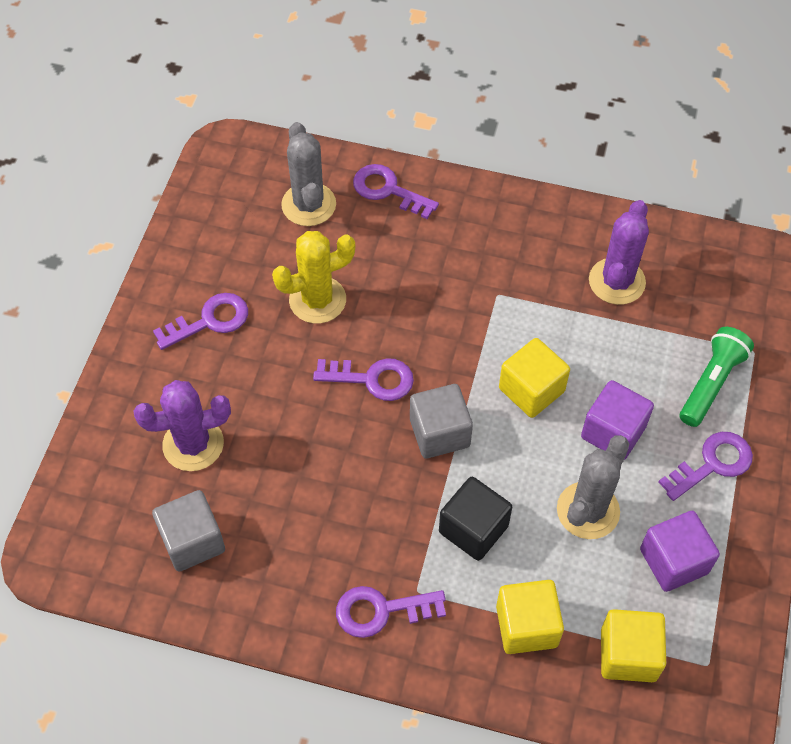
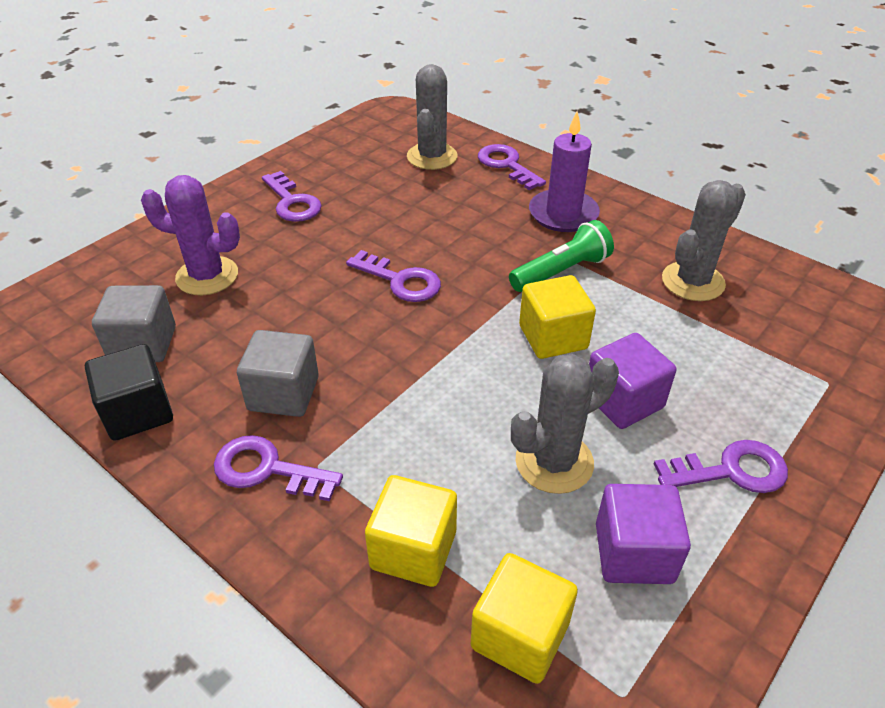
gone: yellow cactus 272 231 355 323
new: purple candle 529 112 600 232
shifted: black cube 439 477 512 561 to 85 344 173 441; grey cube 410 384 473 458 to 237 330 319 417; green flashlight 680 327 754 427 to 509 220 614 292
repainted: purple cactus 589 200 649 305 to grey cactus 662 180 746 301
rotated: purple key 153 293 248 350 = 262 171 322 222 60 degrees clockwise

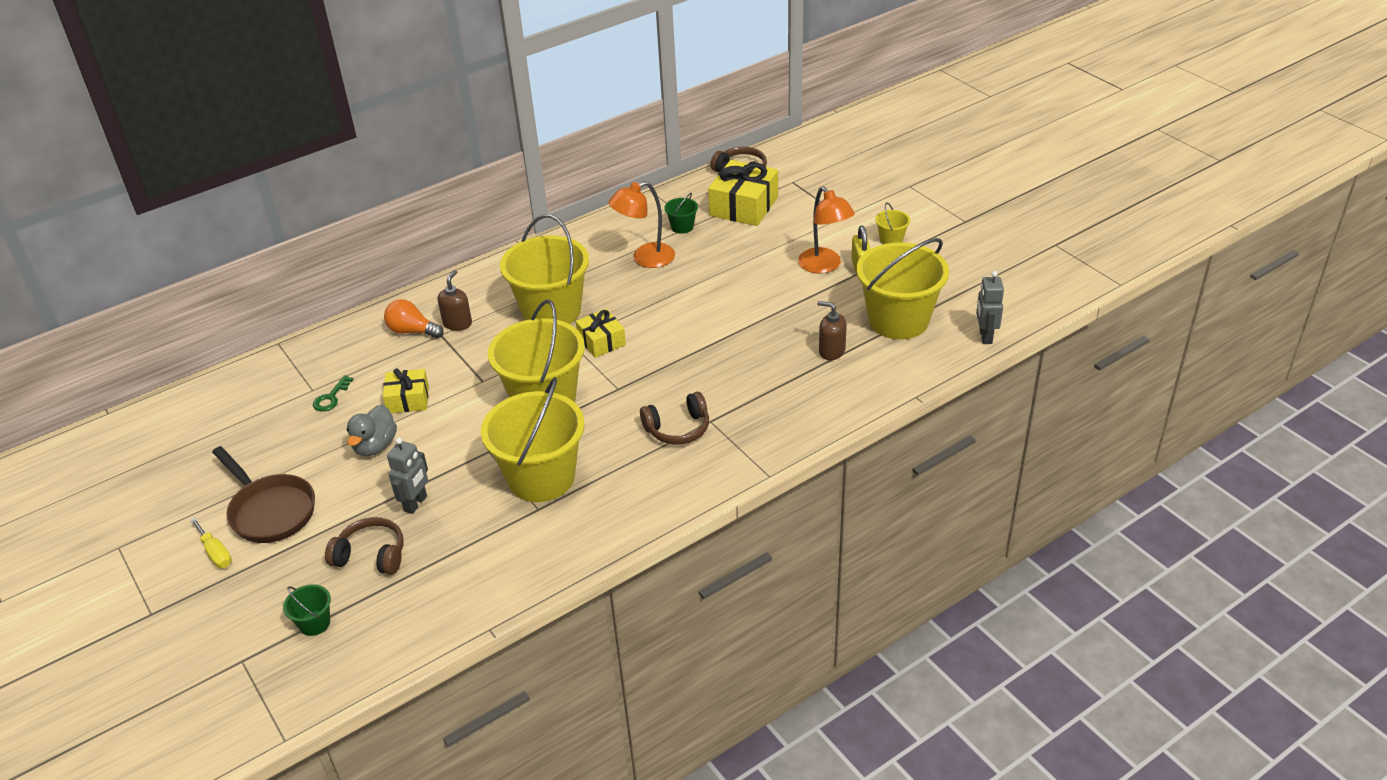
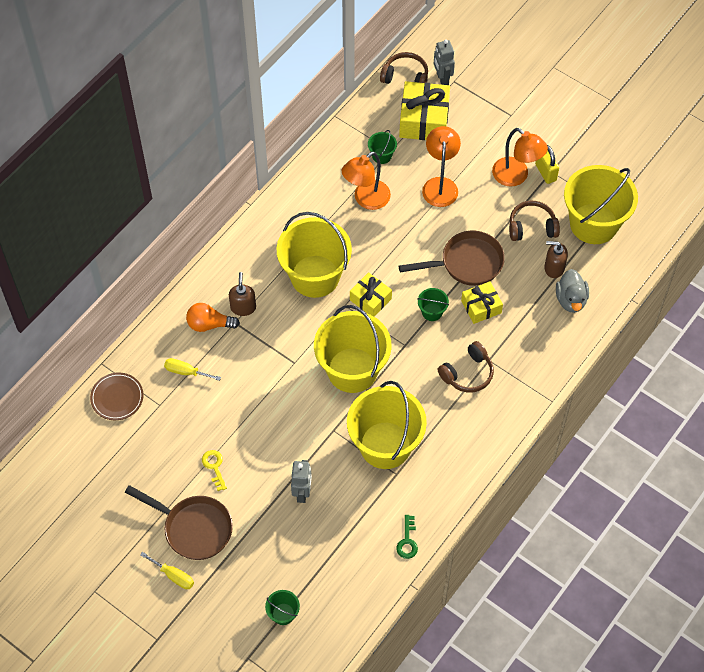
gone: yellow bucket 875 202 910 244
new: brown plate 90 373 143 420; yellow screwdriver 164 358 221 381; yellow key 202 450 227 491; brown pan 399 230 505 286; green bucket 418 288 449 321; orange lamp 422 126 461 207
shifted: green key 313 375 353 412 to 396 515 418 559; grey robot 976 271 1004 344 to 434 40 455 85; yellow gift 383 368 429 413 to 461 281 503 324; brown headphones 325 517 404 575 to 509 201 560 241; grey duck 347 405 397 456 to 556 269 589 313

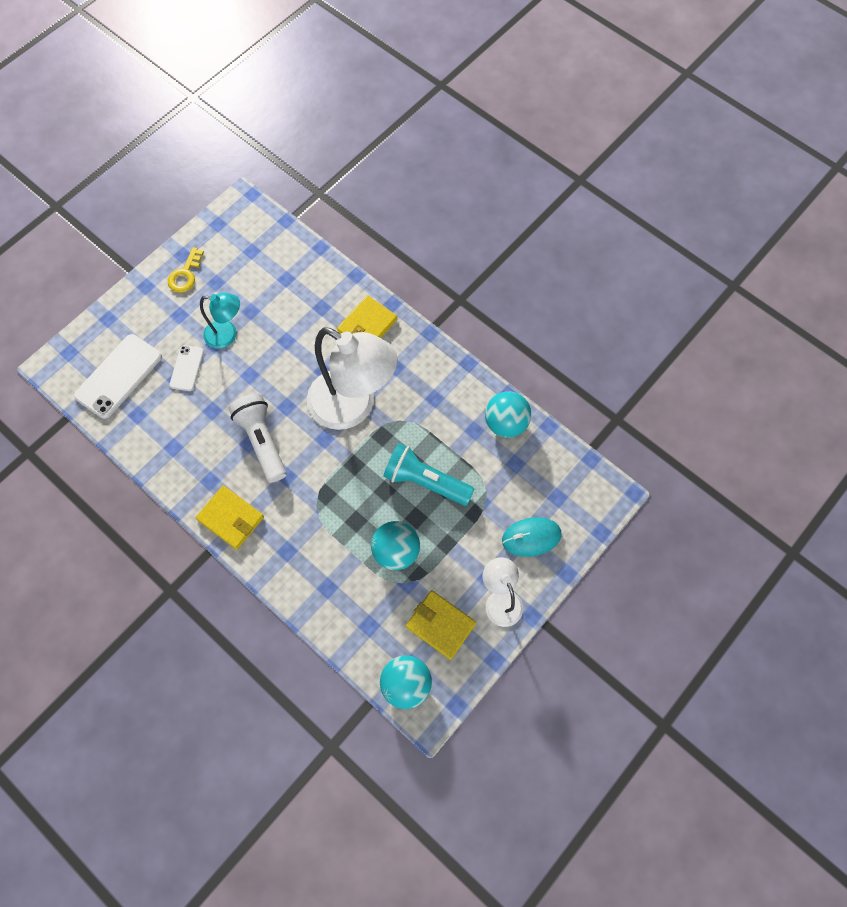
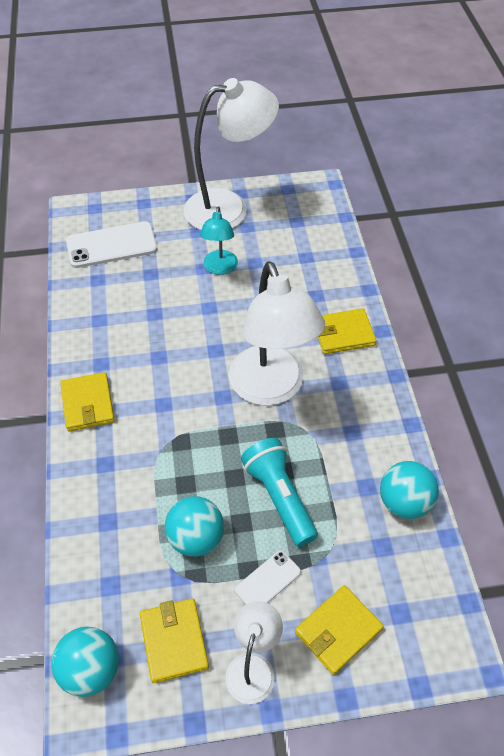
gone: white flashlight 228 394 287 483
shifted: white phone 169 345 204 391 to 235 550 301 605
swapped: yellow key 168 247 204 293 to white lamp 183 78 279 230; turquoise mouse 502 517 562 557 to yellow wallet 295 585 384 675
rotated: turquoise lamp 200 293 240 349 = 200 206 238 275 45 degrees clockwise

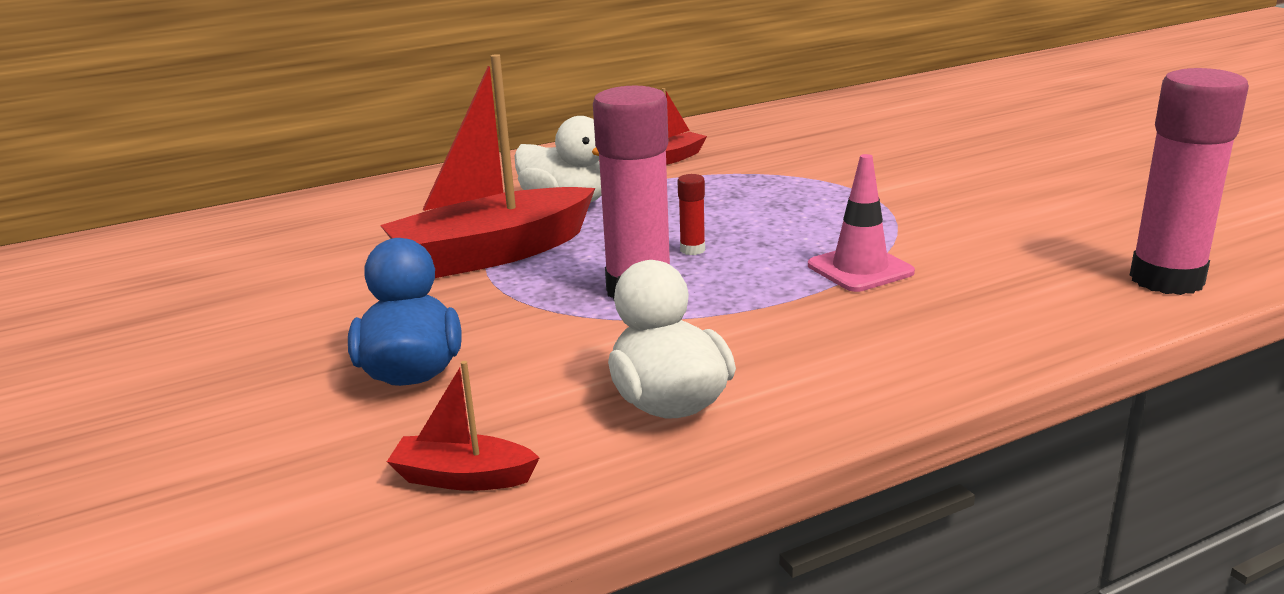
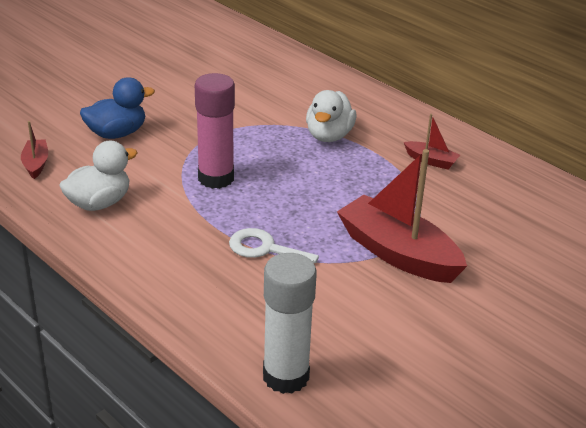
gone: red glue stick 677 174 705 255
shifted: red boat 380 54 595 278 to 337 149 467 283
swapped: pink traffic cone 808 154 915 292 to white key 229 228 319 263
repainted: pink glue stick 1130 68 1249 295 to white glue stick 263 253 317 394

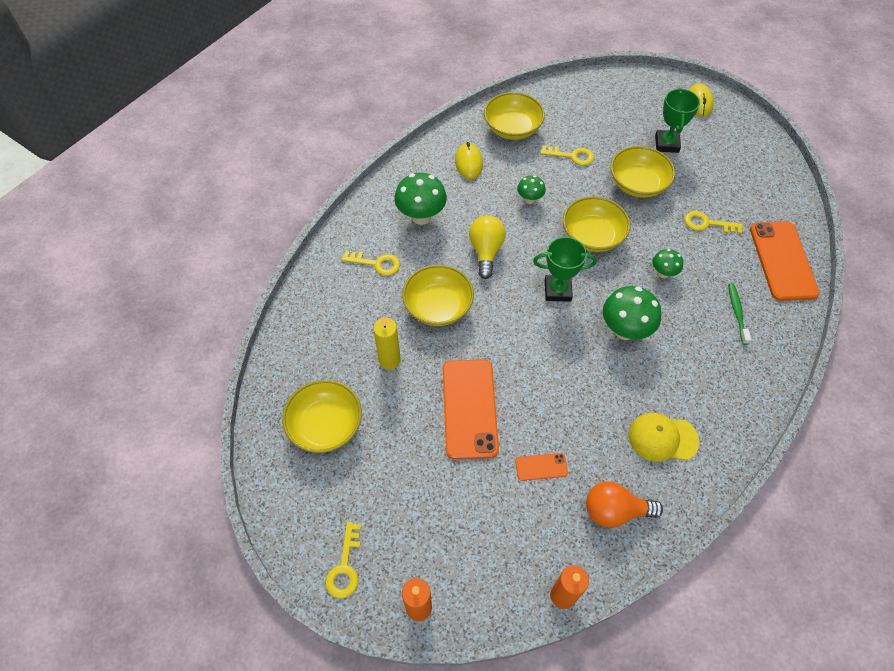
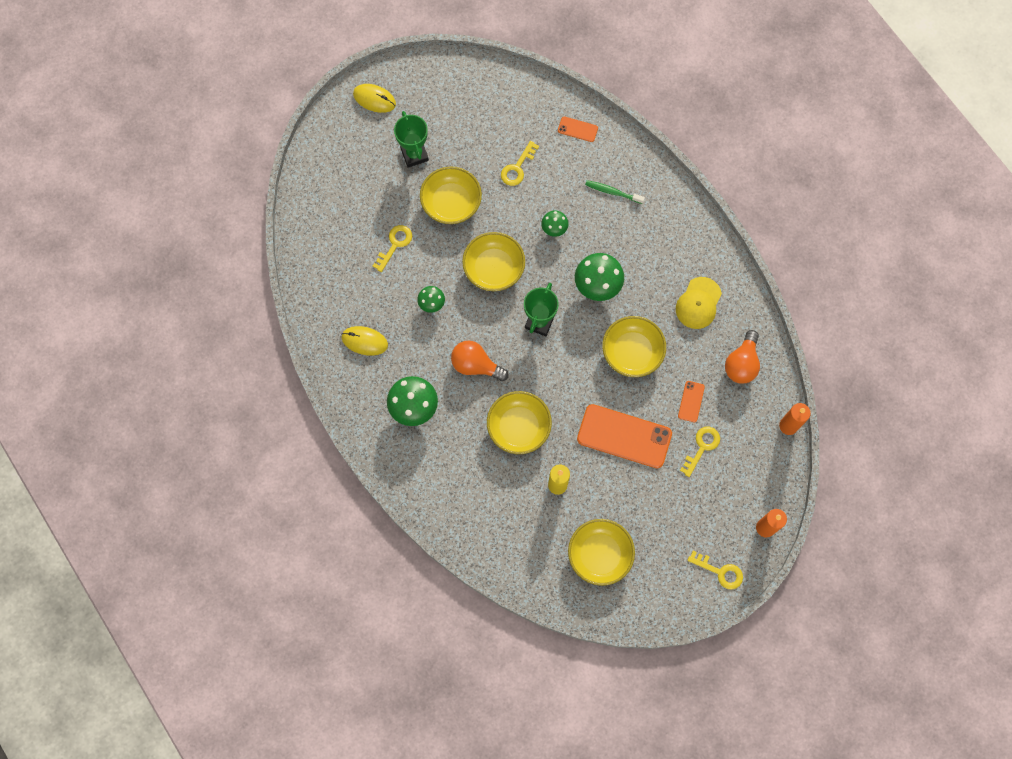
shifted: yellow bowl 484 92 545 140 to 602 316 666 377; yellow key 341 251 400 276 to 680 427 720 477
repainted: yellow light bulb 469 215 506 279 to orange light bulb 451 340 509 381
rotated: green trophy 655 88 700 153 = 394 111 429 168 45 degrees clockwise
scaled: orange phone 750 221 820 301 = 558 116 598 142 x0.45

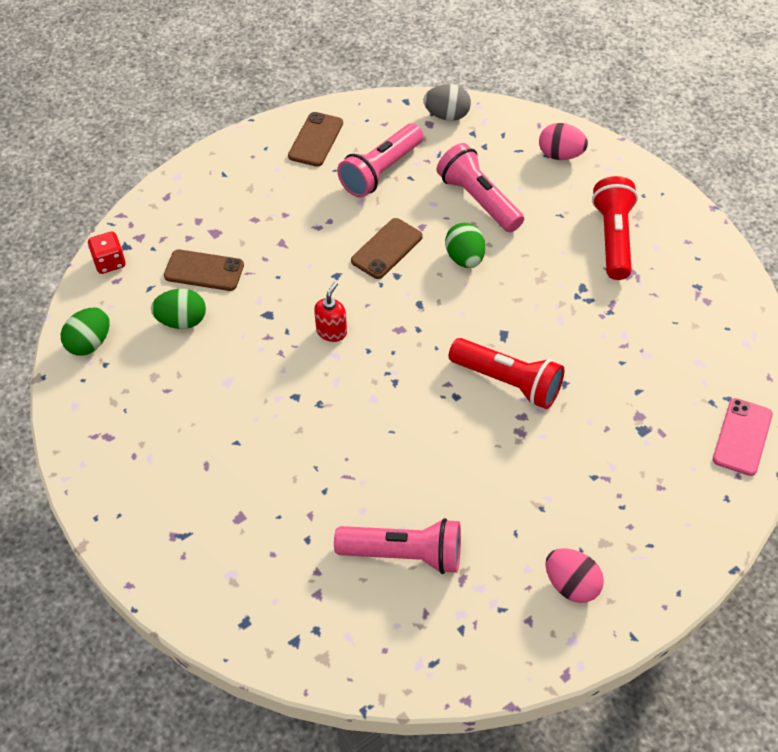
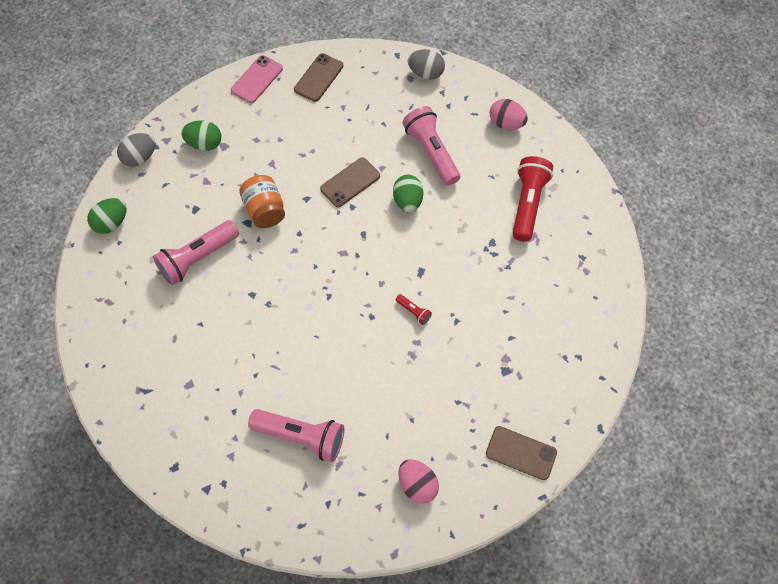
gone: red soap dispenser 314 282 347 342
new: orange jar 239 175 285 228
shifted: pink flashlight 337 123 423 198 to 153 220 239 285; green egg 151 289 206 329 to 181 120 221 151; pink phone 713 398 773 476 to 231 55 283 103; brown phone 164 249 244 291 to 486 426 557 480
swapped: red dice 88 231 126 274 to grey egg 117 133 155 167
scaled: red flashlight 449 338 565 409 = 396 294 432 325 x0.44

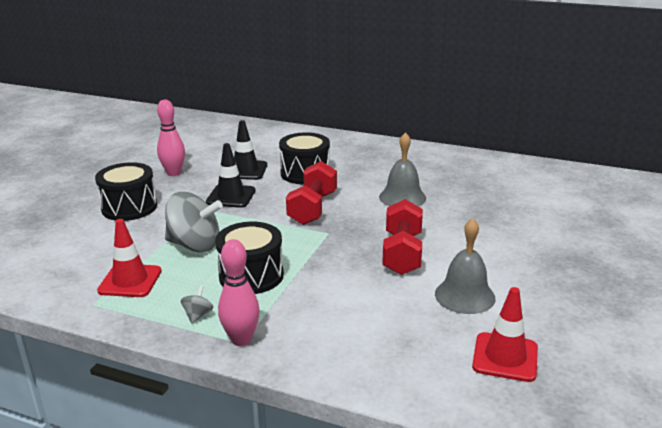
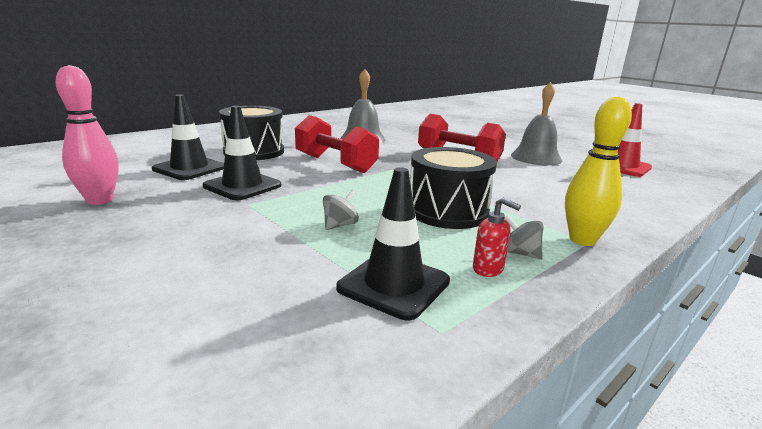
gone: black drum 95 162 157 221
new: red soap dispenser 473 197 521 277
repainted: red traffic cone 97 219 162 297 to black traffic cone 336 167 450 320; pink bowling pin 218 239 260 346 to yellow bowling pin 565 96 632 246
scaled: grey spinning top 165 192 223 252 = 323 189 359 230 x0.43

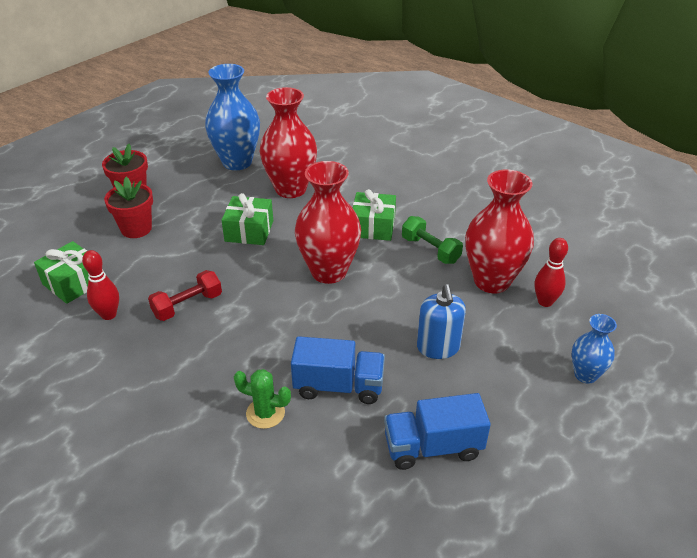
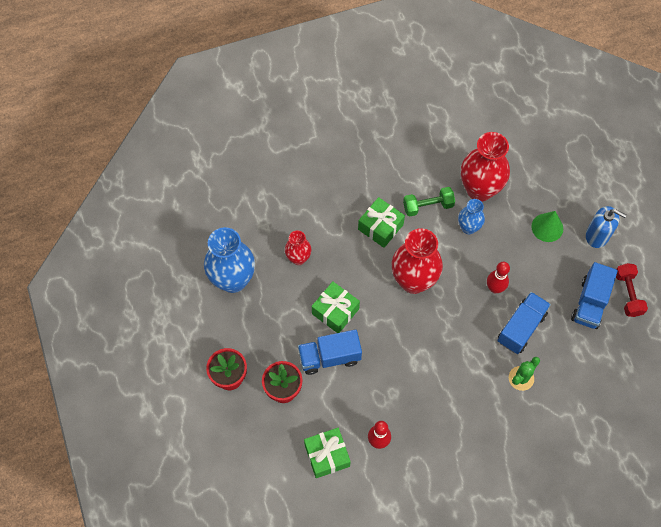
new: blue truck 298 330 362 375; green cone 531 211 563 242
shifted: blue vase 571 314 617 384 to 458 199 485 234; red bowling pin 535 238 568 307 to 487 262 510 293; blue soap dispenser 417 284 466 359 to 586 206 627 248; red dumbbell 148 270 222 321 to 616 263 648 317
scaled: red vase 260 87 317 198 = 285 231 311 265 x0.54

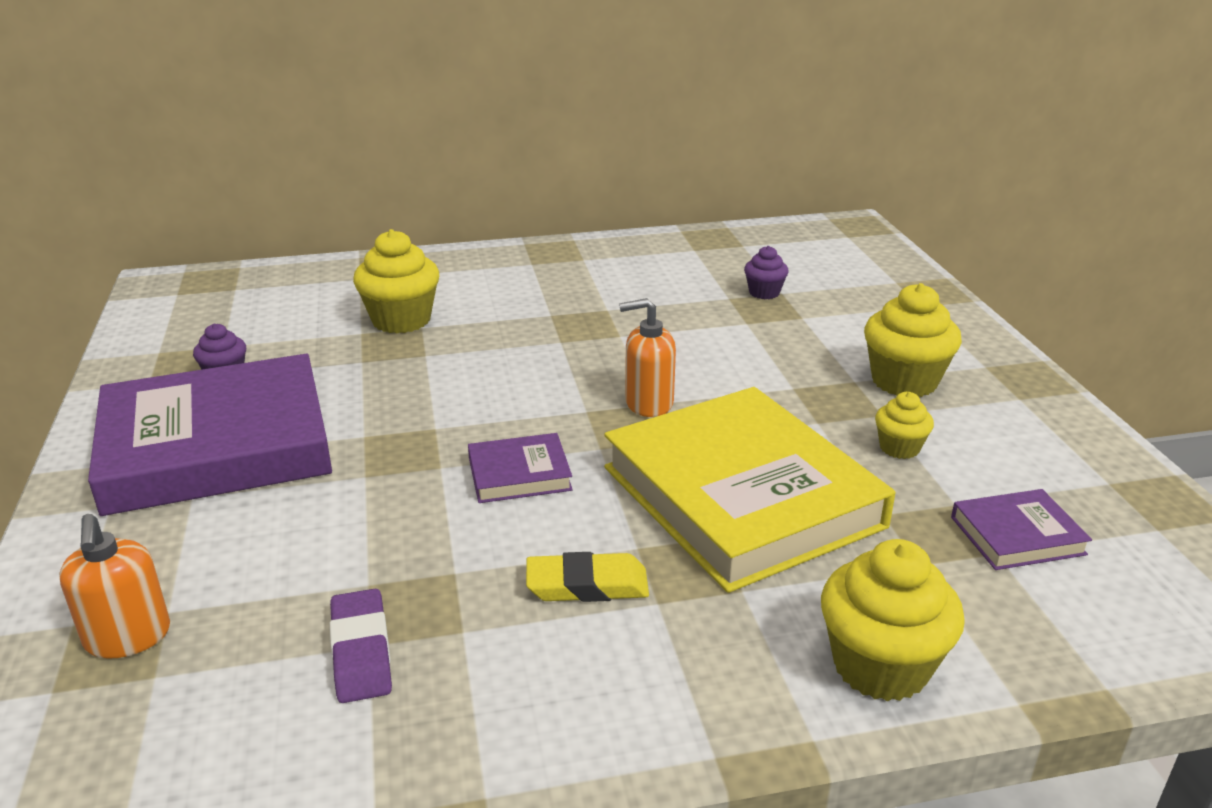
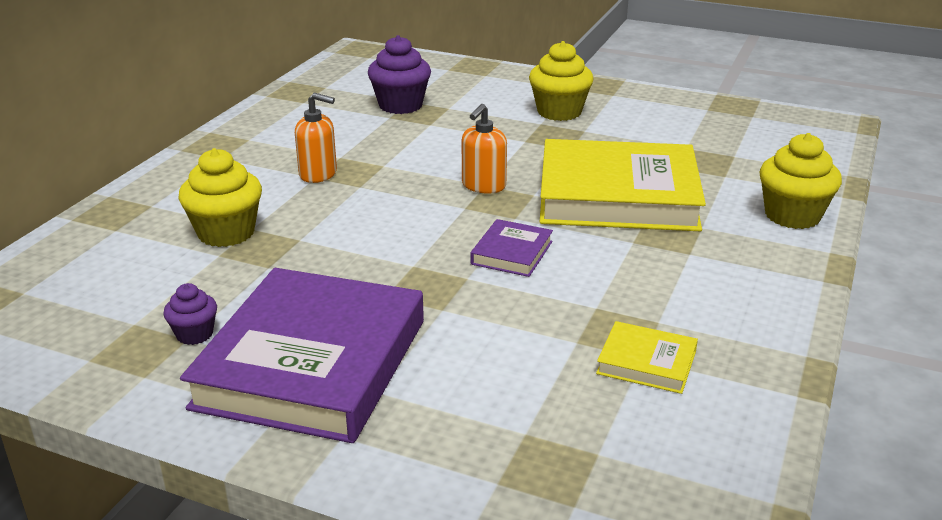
gone: yellow eraser 526 552 649 602; yellow cupcake 875 392 934 459; purple book 951 489 1092 570
shifted: orange soap dispenser 59 514 170 659 to 295 93 337 183
swapped: purple eraser 330 589 392 703 to yellow book 596 321 698 394
scaled: purple cupcake 744 246 789 299 = 368 35 431 114 x1.82

